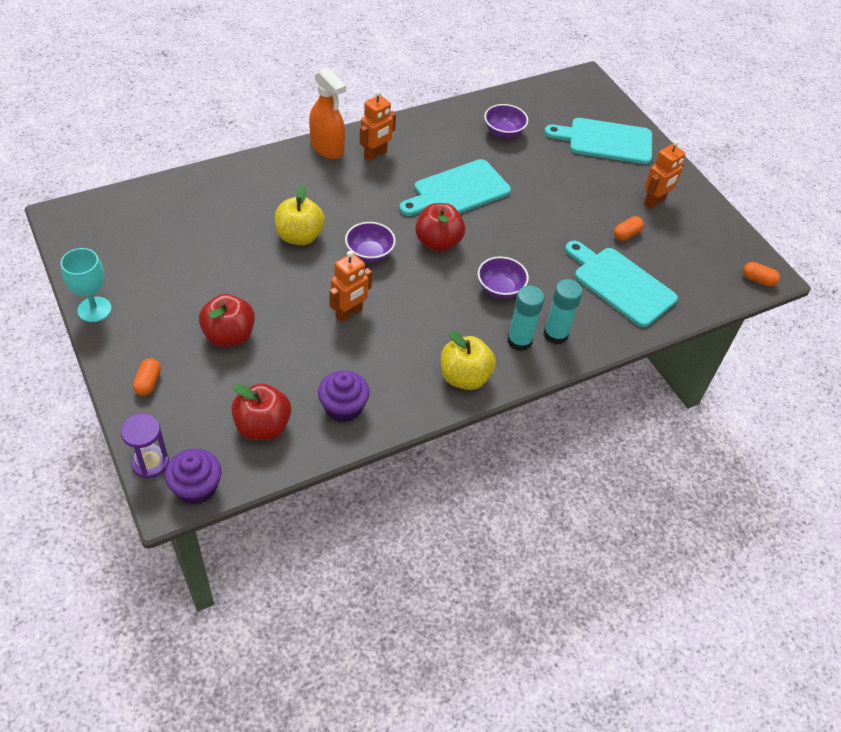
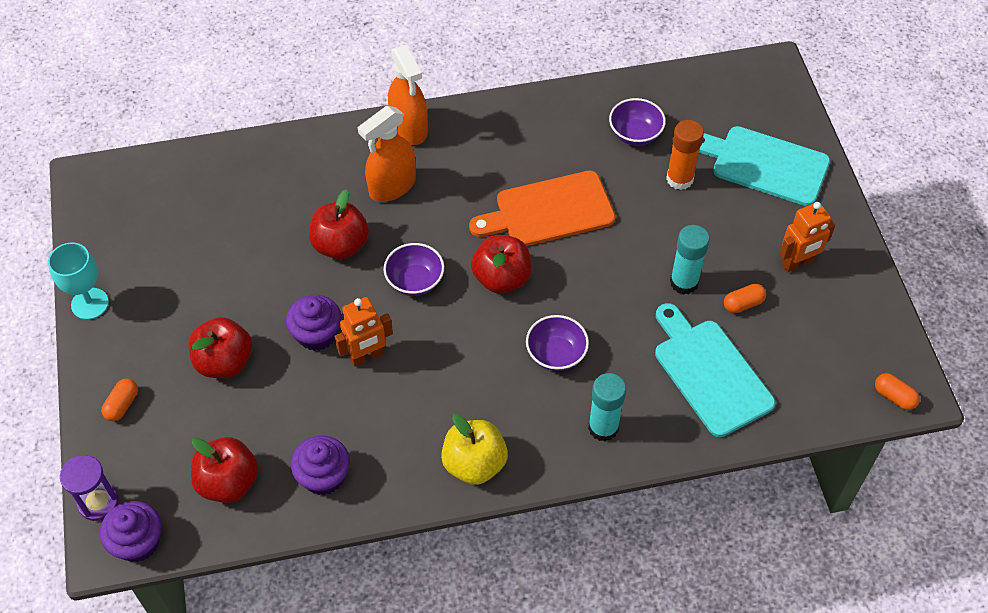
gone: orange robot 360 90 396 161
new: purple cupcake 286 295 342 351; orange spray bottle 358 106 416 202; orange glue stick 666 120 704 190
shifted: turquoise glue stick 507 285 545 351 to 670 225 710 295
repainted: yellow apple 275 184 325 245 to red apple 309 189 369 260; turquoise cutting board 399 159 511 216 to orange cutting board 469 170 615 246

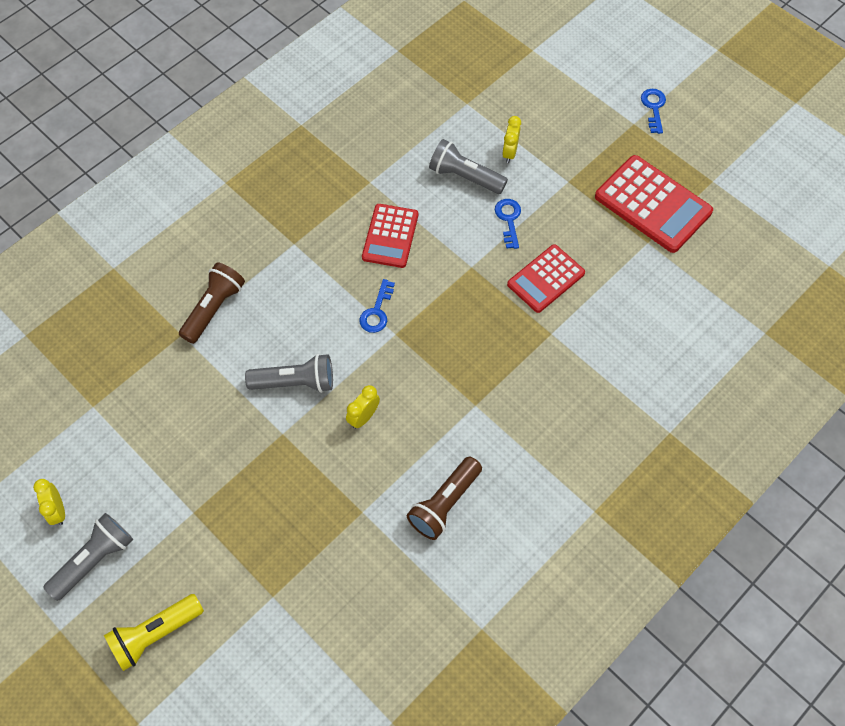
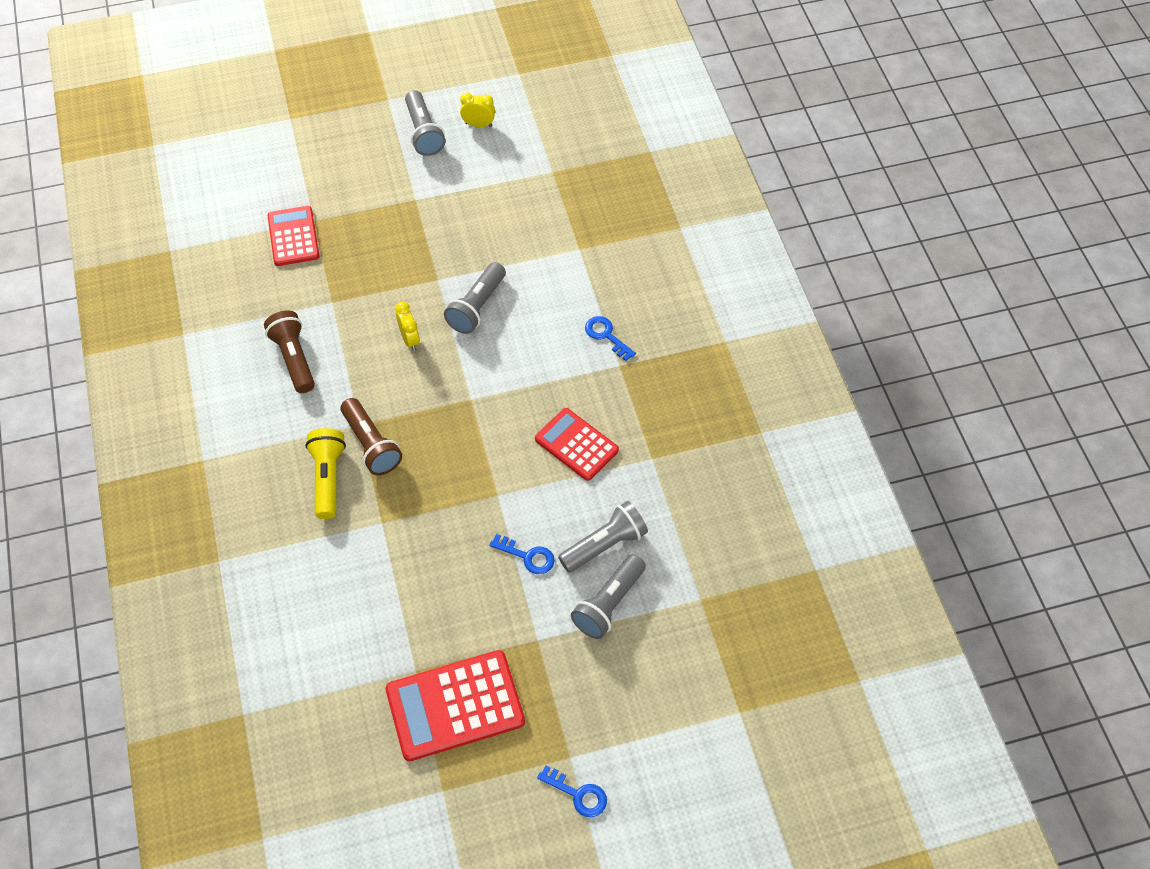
shifted: red calculator 507 244 585 313 to 267 206 319 266; yellow flashlight 104 594 204 671 to 306 428 346 519; brown flashlight 179 262 245 344 to 341 398 402 475; blue key 359 279 395 333 to 585 316 636 361
swapped: yellow clock 502 116 521 163 to grey flashlight 571 555 646 639

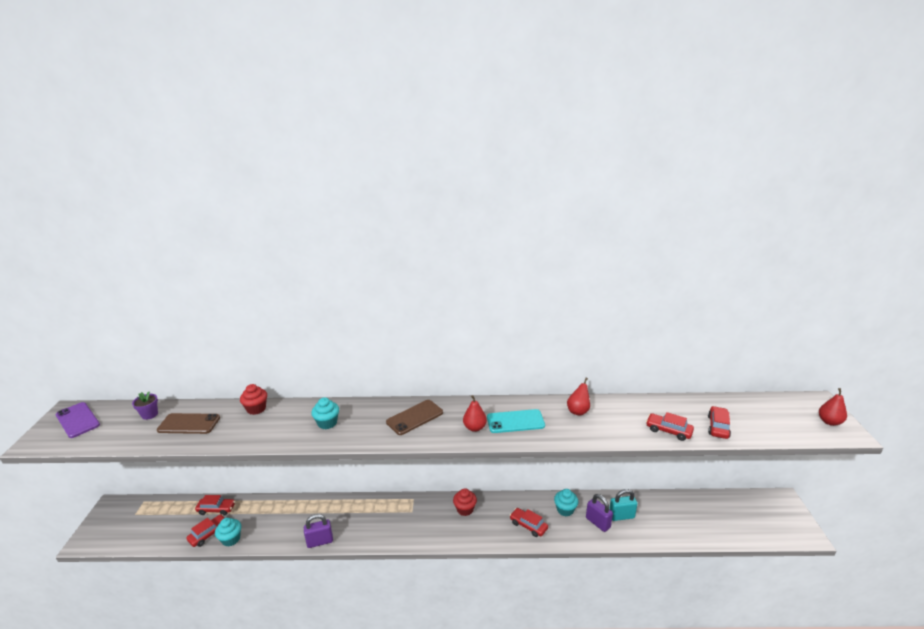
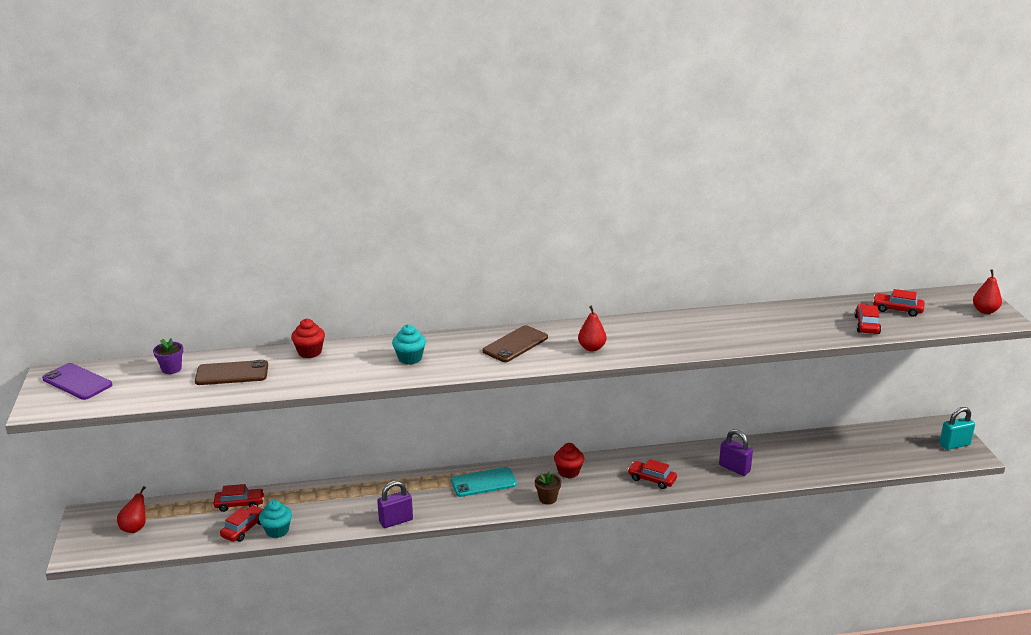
gone: turquoise cupcake 554 489 578 517
new: brown flower pot 535 471 561 505
shifted: red pear 567 378 590 416 to 117 486 146 533; turquoise phone 487 409 545 433 to 451 467 517 497; red car 646 412 694 441 to 873 289 925 317; turquoise padlock 609 489 638 521 to 939 407 975 450

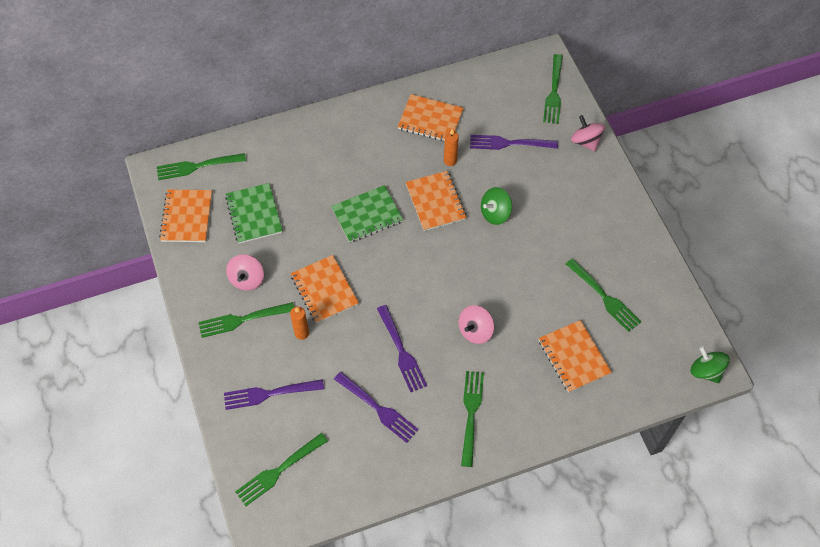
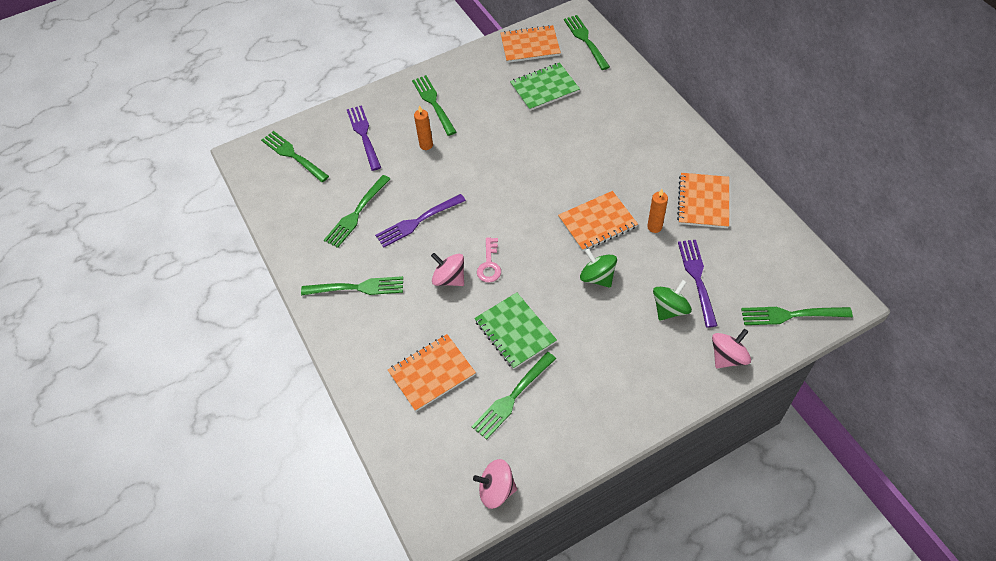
gone: orange notebook 291 255 359 324
new: pink key 477 237 501 283
shifted: pink spinning top 226 254 264 291 to 473 459 517 509; green notebook 331 185 403 243 to 474 292 557 369; green spinning top 690 346 730 383 to 653 280 692 321
repainted: purple fork 334 372 419 443 to green fork 324 175 390 248

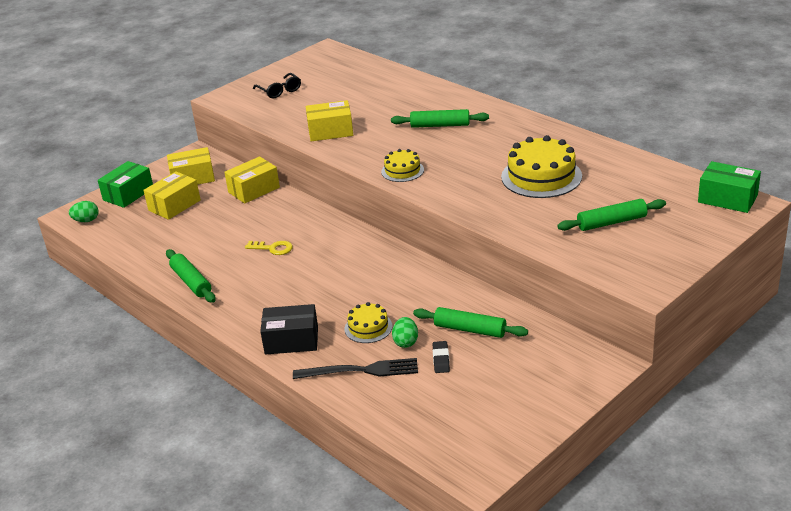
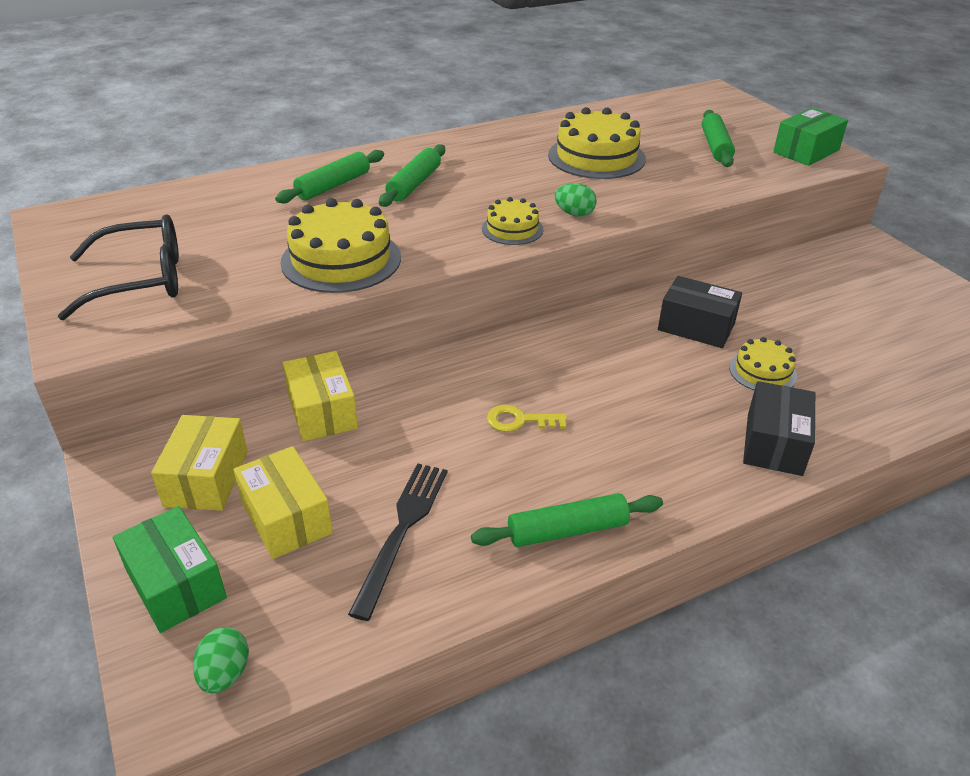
gone: black eraser 432 341 450 373
new: black box 658 276 742 348
shifted: green rolling pin 413 307 528 338 to 275 150 384 203; black fork 293 358 418 379 to 348 463 447 621; green egg 392 317 418 348 to 554 183 597 217; green box 698 161 761 213 to 773 108 848 166
swapped: yellow box 306 100 353 141 to yellow cake 280 198 401 293
rotated: yellow key 245 241 293 255 = 487 405 567 432 120 degrees counterclockwise
scaled: black glasses 253 73 301 98 = 58 215 179 320 x1.67

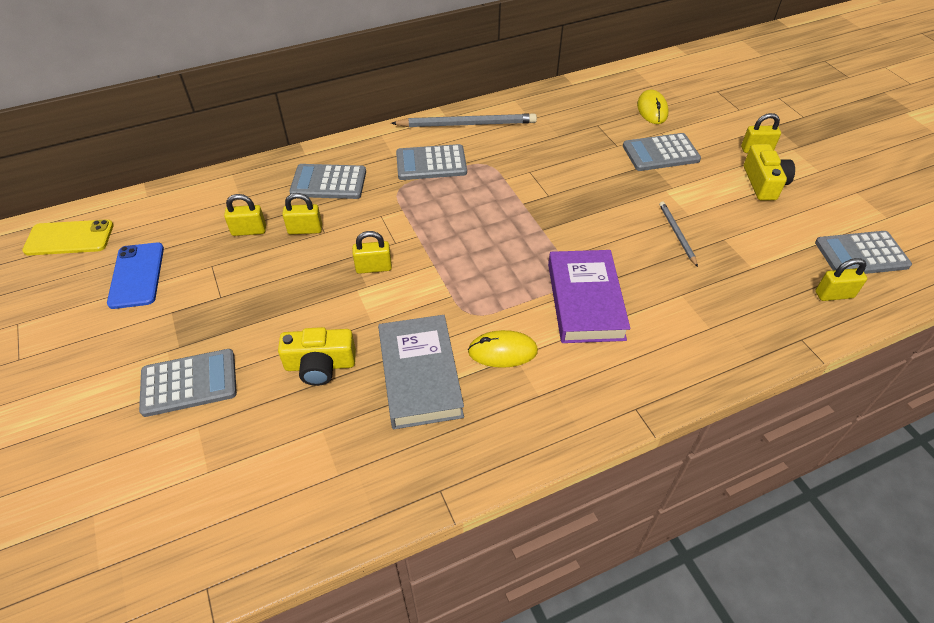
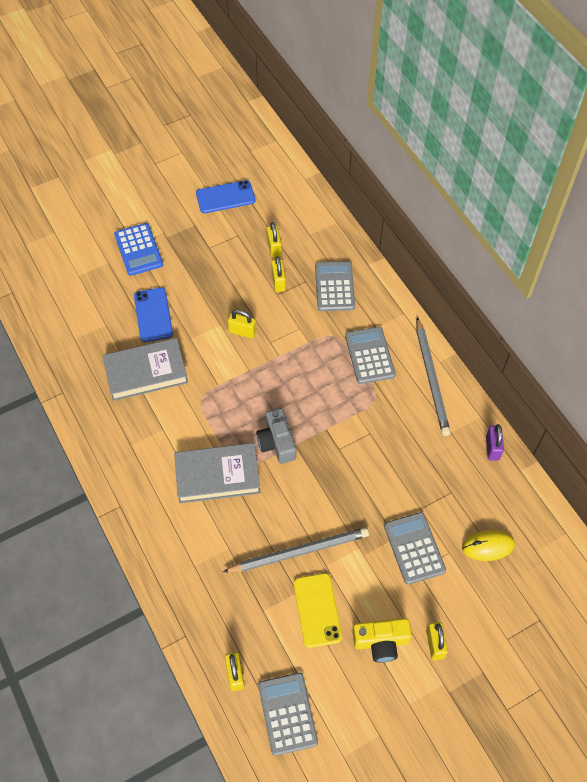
gone: yellow mouse 468 330 538 368
new: grey camera 256 408 296 464; purple padlock 486 424 504 461
shifted: yellow phone 22 220 114 255 to 294 573 342 648
swapped: yellow camera 278 327 356 386 to blue phone 134 288 173 342
repainted: grey calculator 139 349 237 417 to blue calculator 114 223 163 276; purple book 548 250 631 343 to grey book 174 443 260 503
rotated: yellow padlock 352 231 392 274 = 228 309 257 338 60 degrees counterclockwise
scaled: grey pencil 659 202 698 267 = 223 527 369 572 x1.85

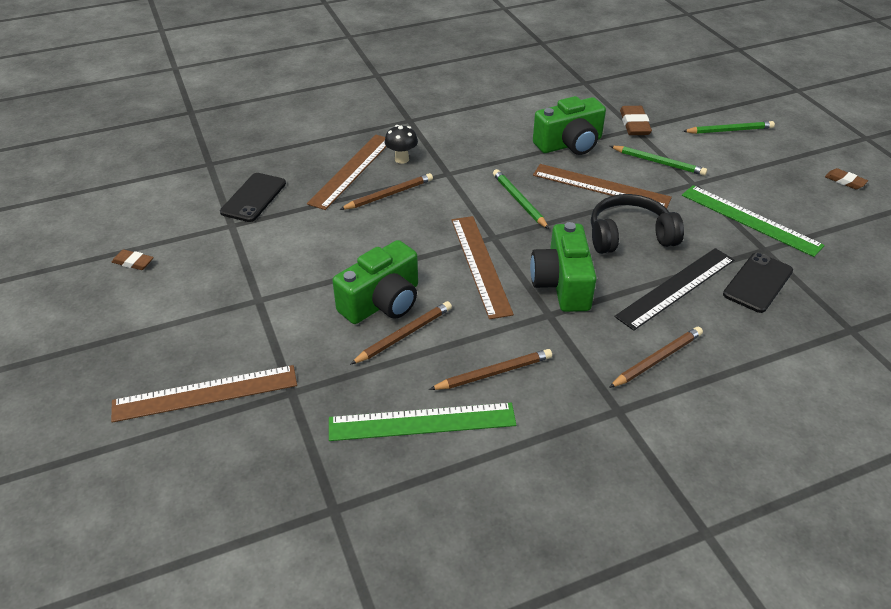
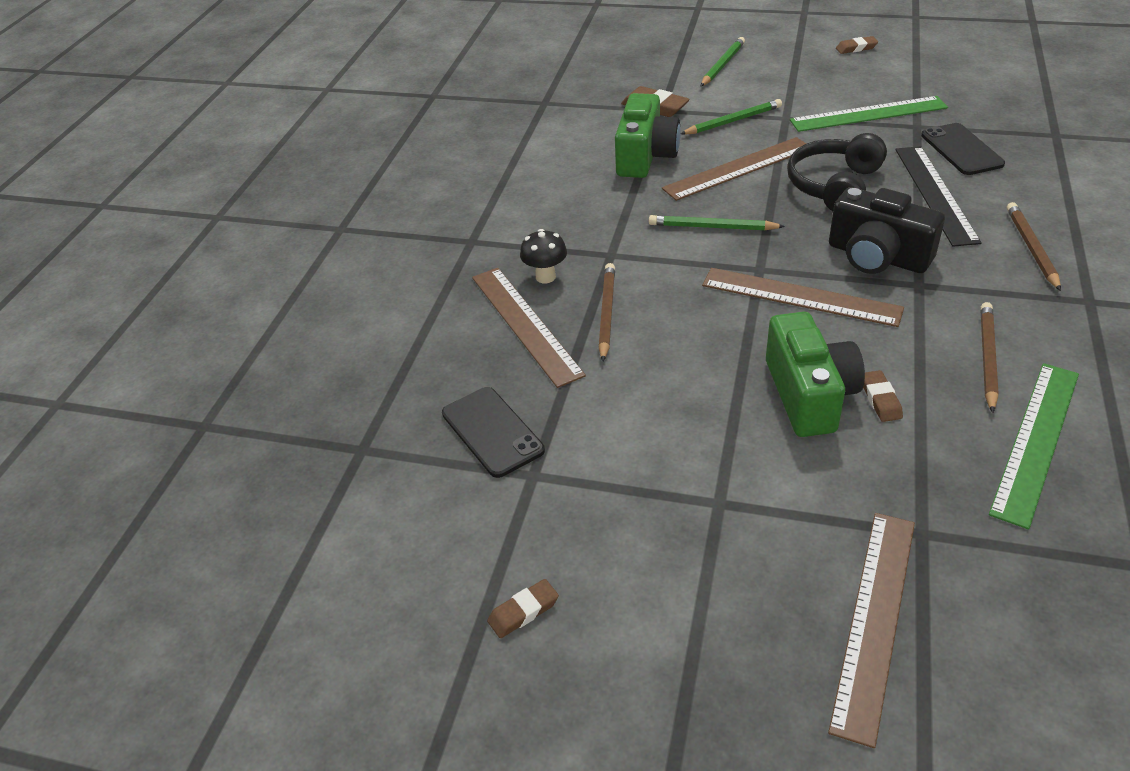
swapped: brown pencil 350 301 452 365 to brown eraser 863 370 903 422
repainted: green camera 530 222 597 312 to black camera 829 187 945 274

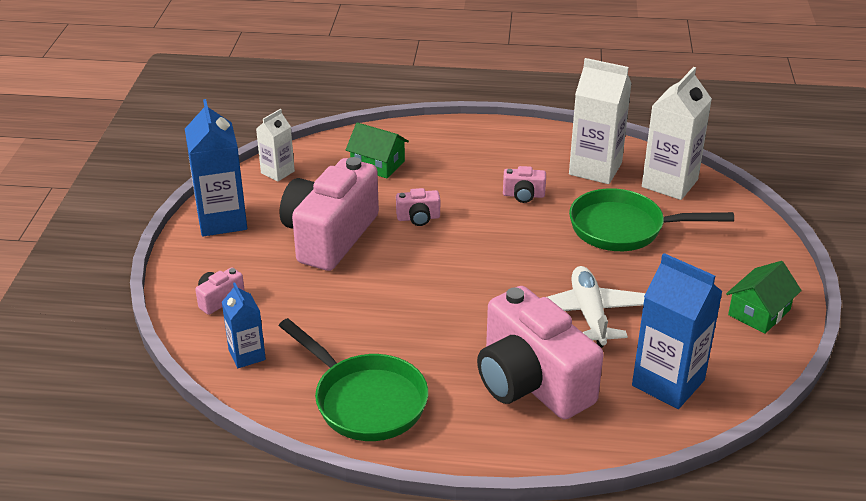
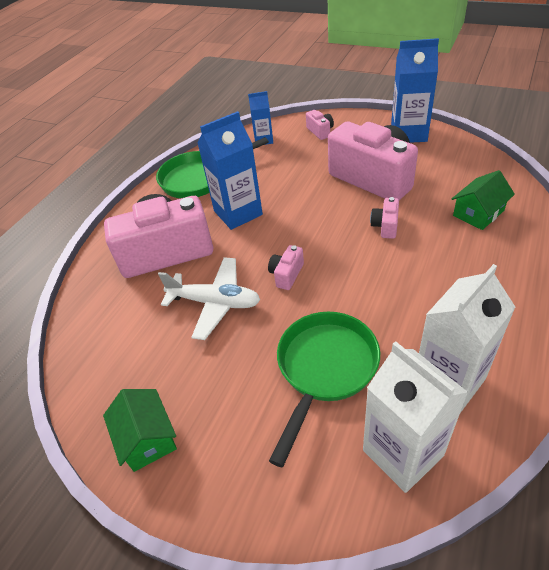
gone: white carton 256 109 295 182
shifted: blue carton 632 253 723 409 to 197 111 263 230; pink camera 503 166 546 203 to 268 245 304 290

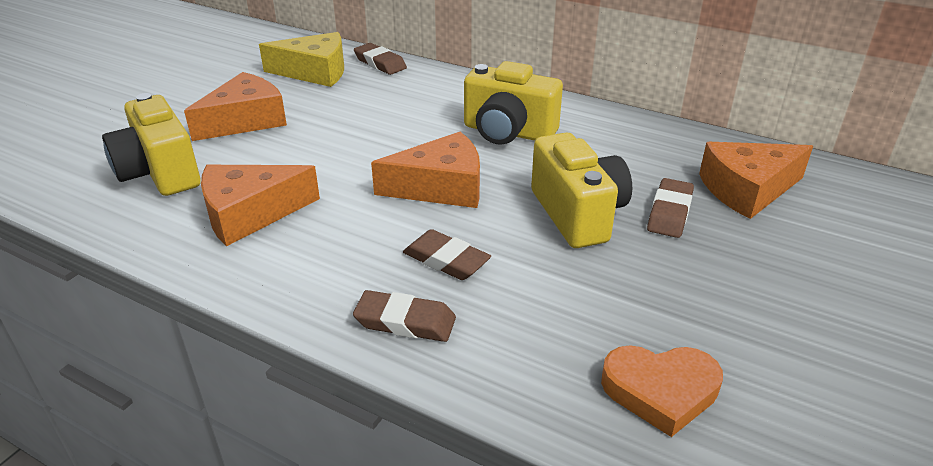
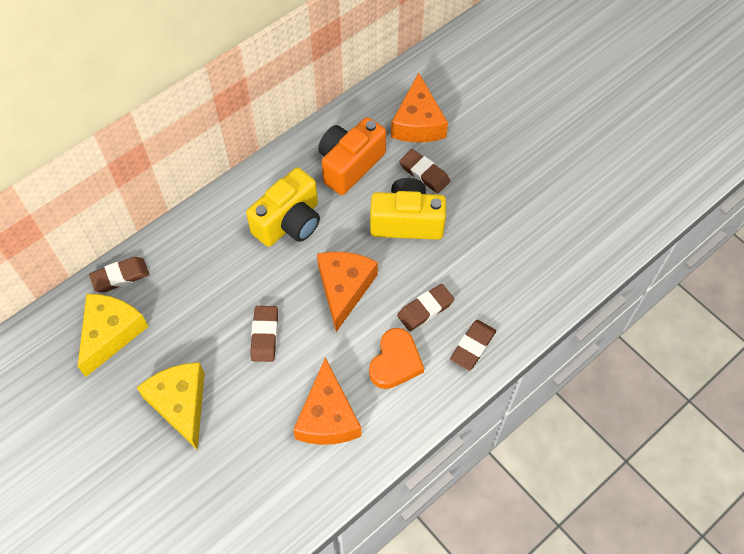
gone: yellow camera 102 93 201 196
new: brown eraser 250 306 278 362; orange camera 318 117 386 195
shifted: orange heart 601 345 723 437 to 369 328 424 389
repainted: orange cheese 184 72 287 141 to yellow cheese 136 362 204 450

